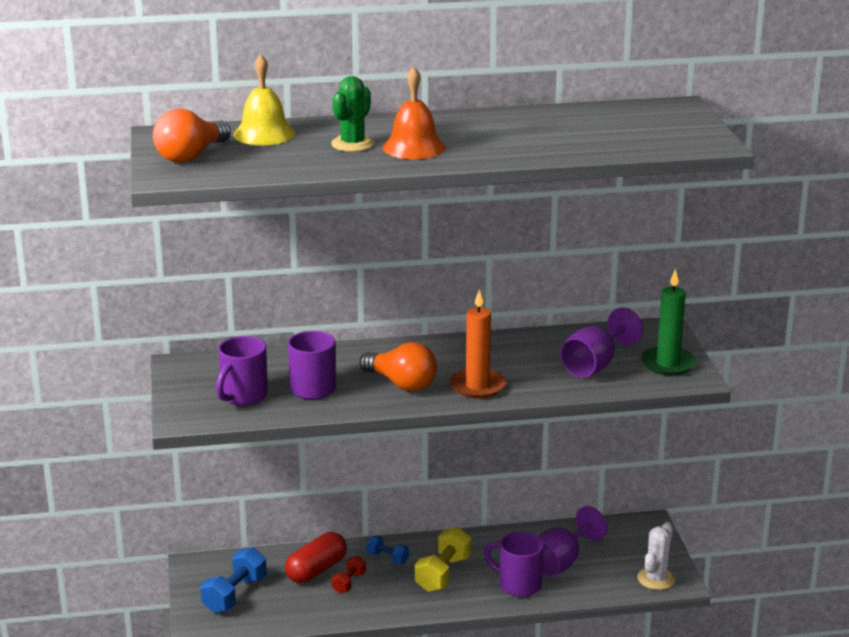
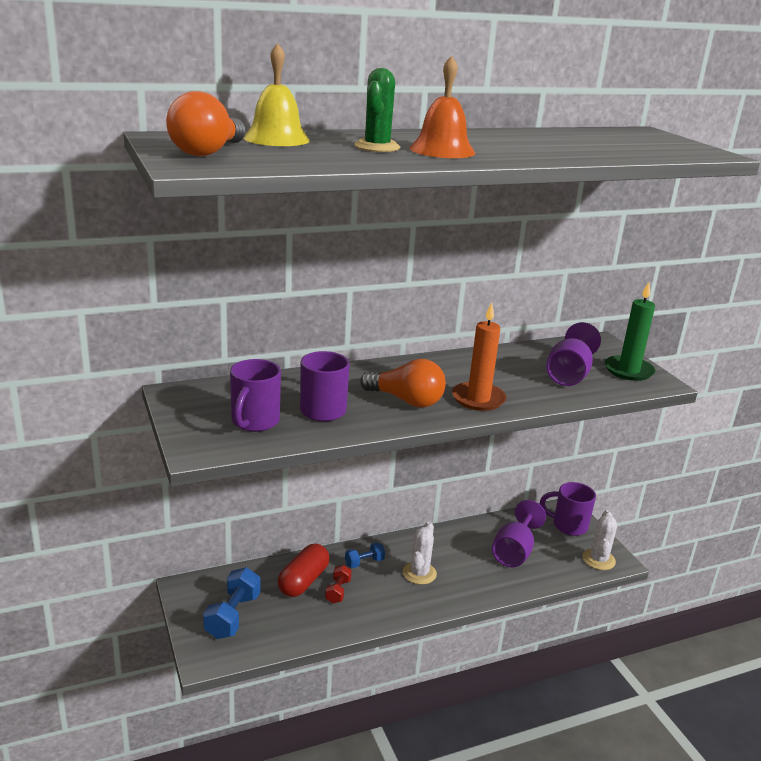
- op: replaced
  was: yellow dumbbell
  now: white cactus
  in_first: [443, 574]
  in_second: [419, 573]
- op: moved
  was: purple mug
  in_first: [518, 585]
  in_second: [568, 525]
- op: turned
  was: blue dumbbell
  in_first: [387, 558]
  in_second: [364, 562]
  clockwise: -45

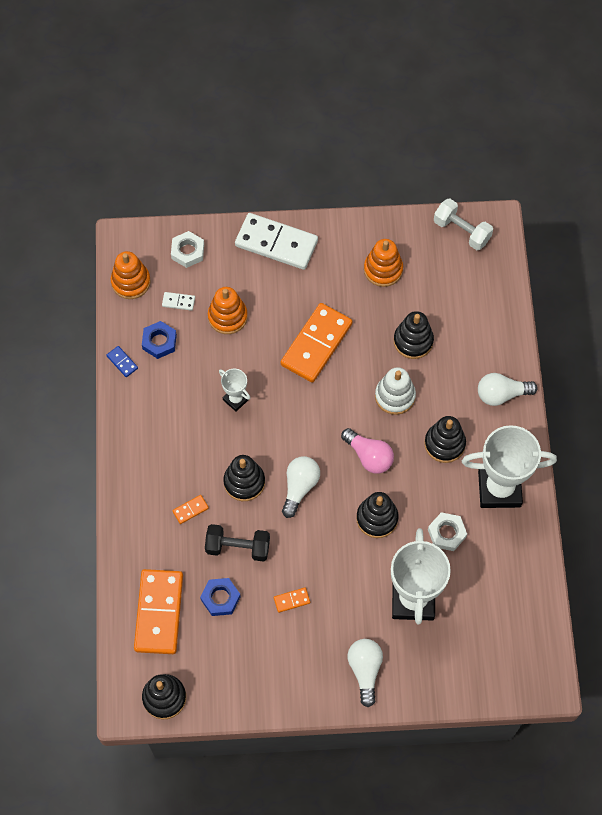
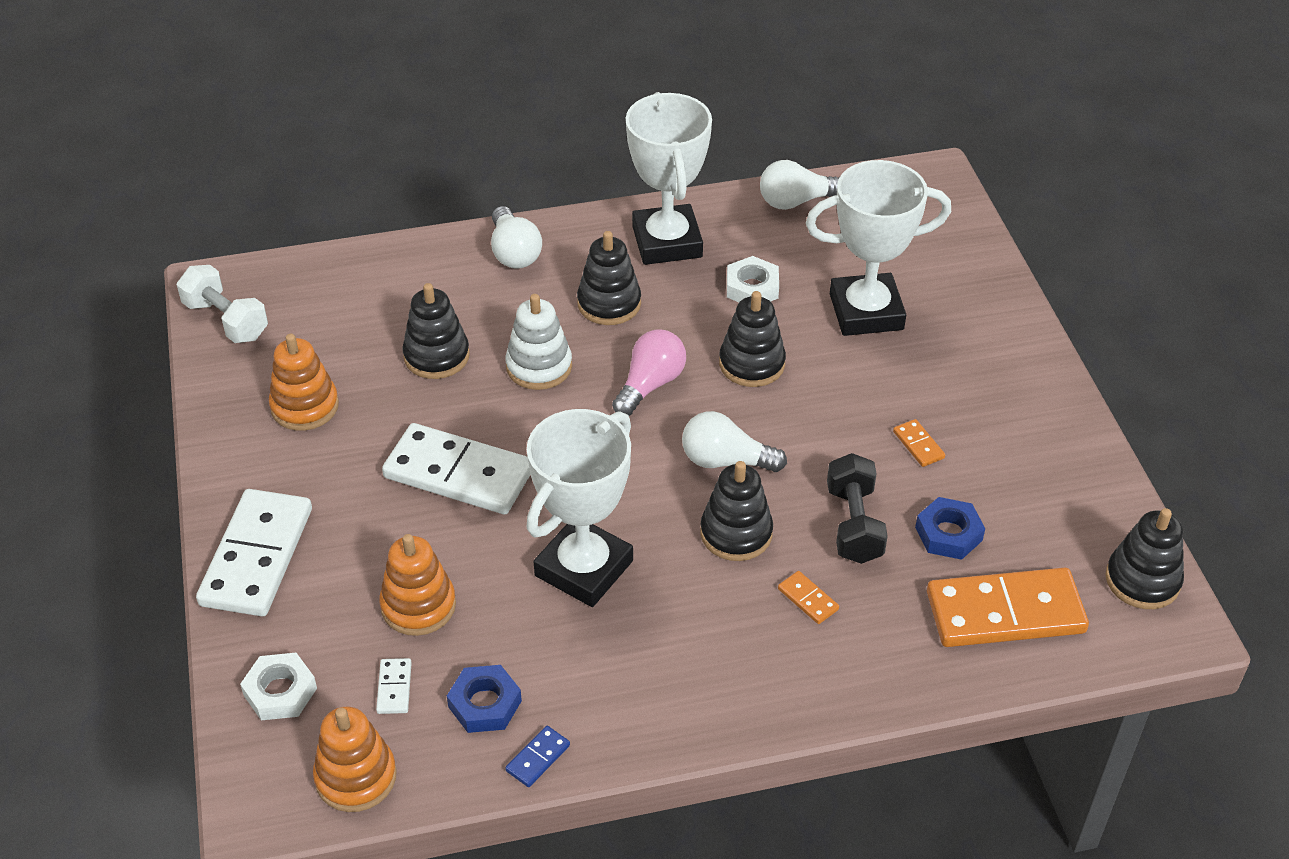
- op: turned
  was: white dumbbell
  in_first: [461, 231]
  in_second: [226, 320]
  clockwise: -75
- op: recoloured
  was: orange domino
  now: white domino
  in_first: [316, 344]
  in_second: [458, 474]
- op: resized
  was: white trophy
  in_first: [236, 399]
  in_second: [584, 568]
  ratio: 2.08
- op: moved
  was: white light bulb
  in_first: [365, 670]
  in_second: [796, 201]

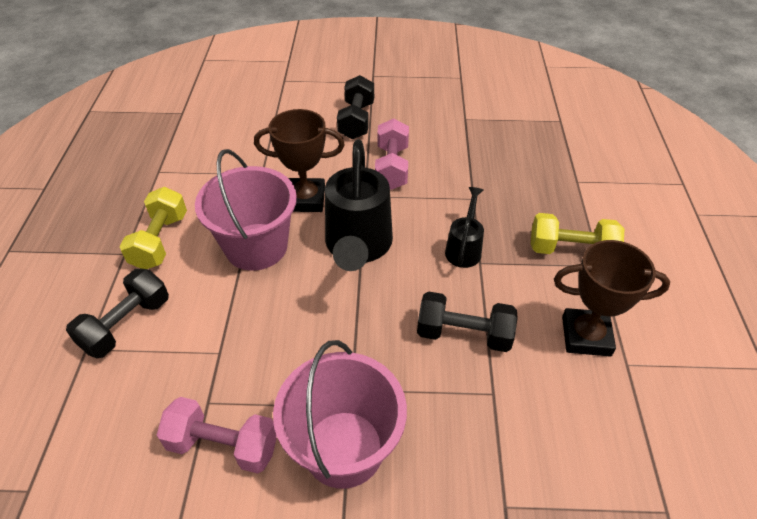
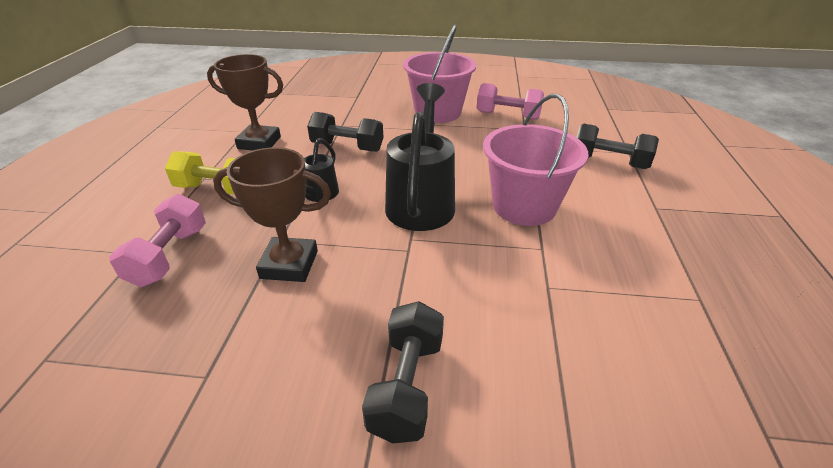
- op: moved
  was: brown trophy
  in_first: [305, 199]
  in_second: [289, 264]
- op: moved
  was: pink dumbbell
  in_first: [392, 167]
  in_second: [169, 256]
- op: removed
  was: yellow dumbbell
  in_first: [160, 241]
- op: turned
  was: black dumbbell
  in_first: [126, 325]
  in_second: [609, 162]
  clockwise: 75

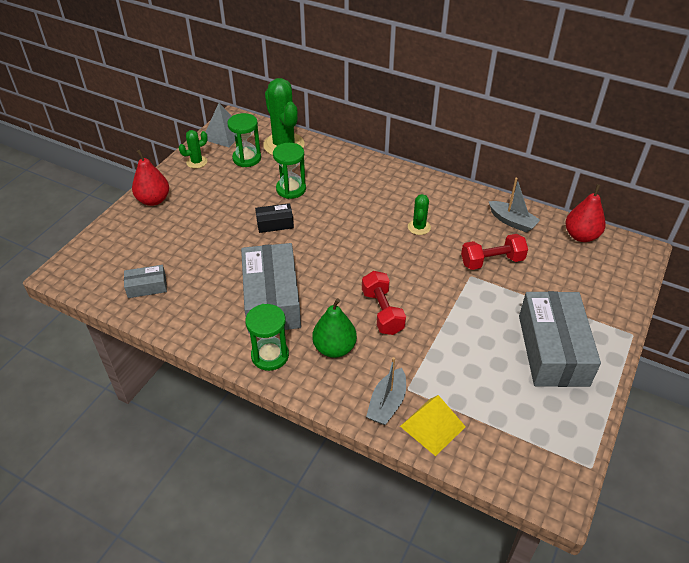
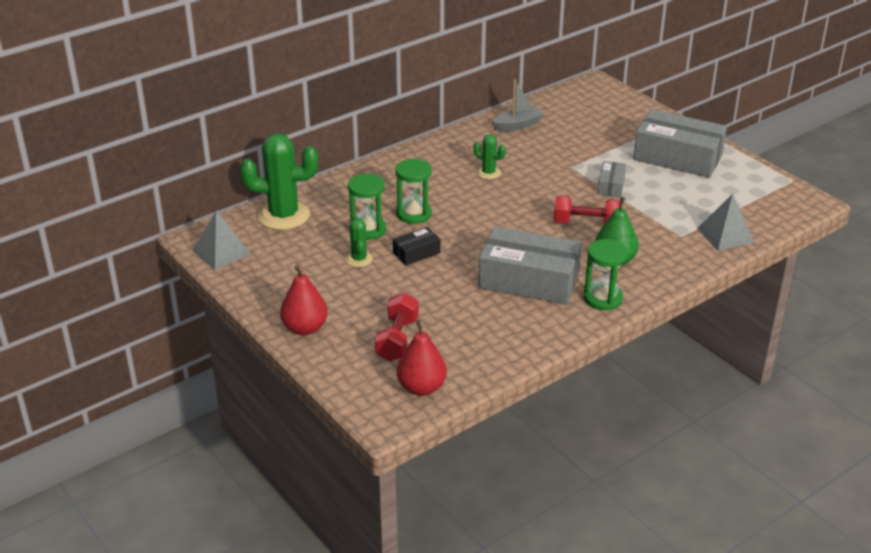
- op: moved
  was: green hourglass
  in_first: [247, 158]
  in_second: [414, 214]
- op: moved
  was: green cactus
  in_first: [197, 162]
  in_second: [359, 259]
- op: moved
  was: red pear
  in_first: [581, 236]
  in_second: [421, 387]
- op: turned
  was: black box
  in_first: [275, 223]
  in_second: [416, 253]
  clockwise: 45
- op: moved
  was: red dumbbell
  in_first: [492, 261]
  in_second: [397, 339]
- op: moved
  was: grey box
  in_first: [147, 287]
  in_second: [611, 185]
- op: removed
  was: grey boat
  in_first: [387, 403]
- op: recoloured
  was: yellow pyramid
  now: grey pyramid
  in_first: [432, 426]
  in_second: [725, 235]

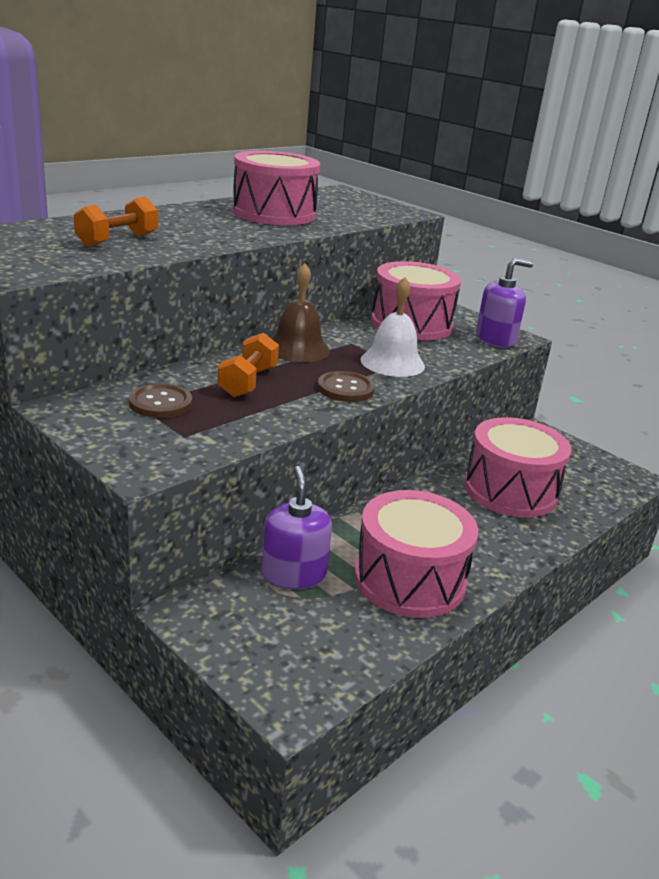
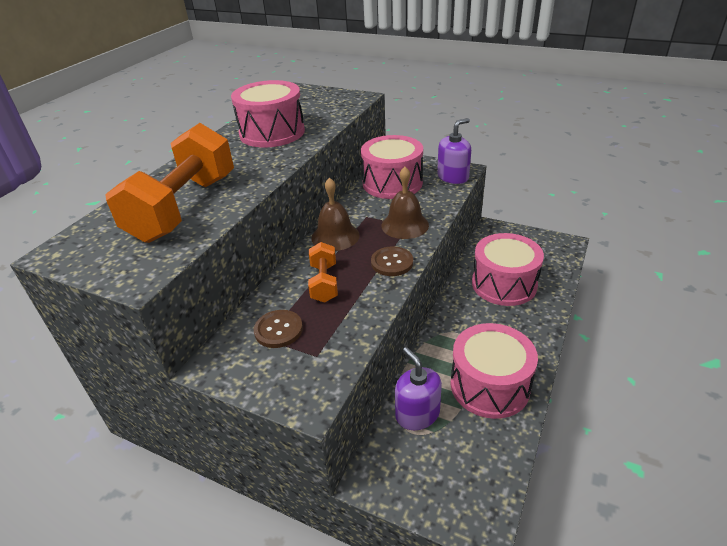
- op: resized
  was: orange dumbbell
  in_first: [117, 240]
  in_second: [184, 208]
  ratio: 1.99
- op: recoloured
  was: white bell
  now: brown bell
  in_first: [392, 363]
  in_second: [405, 225]

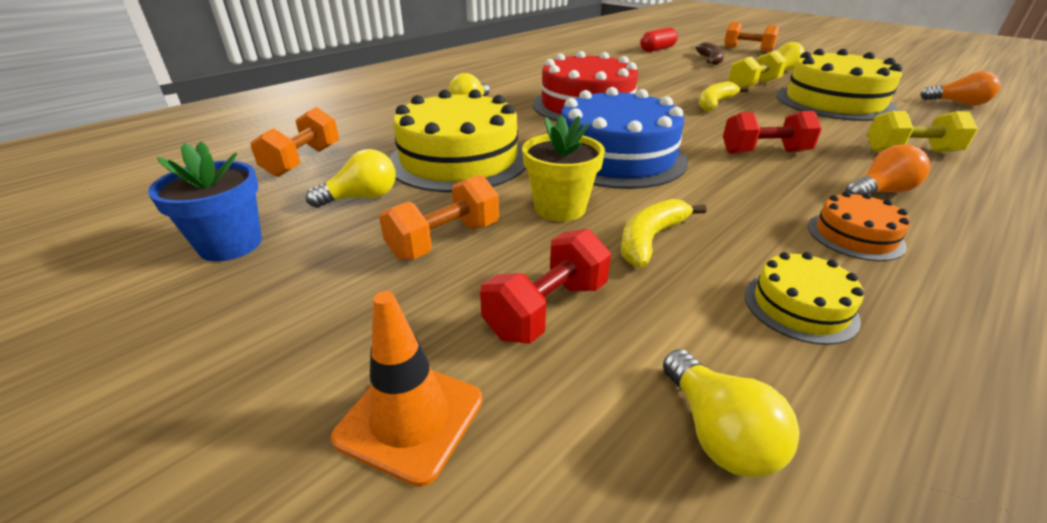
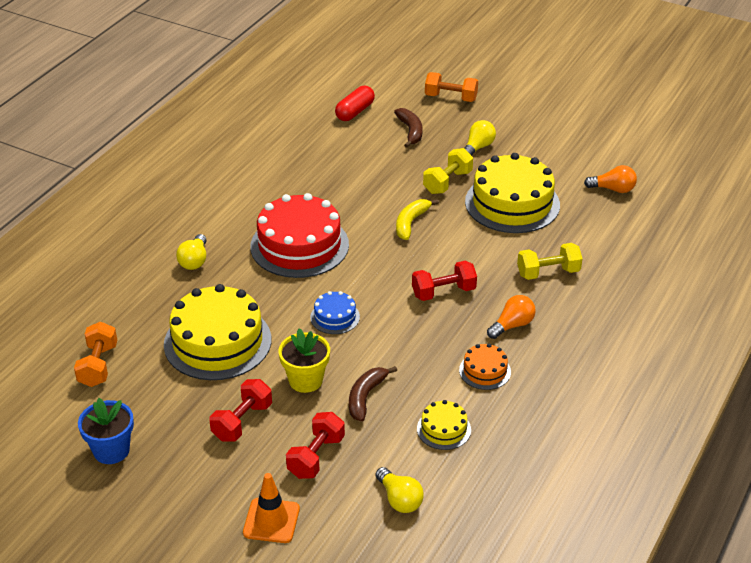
- op: resized
  was: blue cake
  in_first: [616, 156]
  in_second: [335, 317]
  ratio: 0.47
- op: removed
  was: yellow light bulb
  in_first: [362, 198]
- op: recoloured
  was: orange dumbbell
  now: red dumbbell
  in_first: [444, 240]
  in_second: [242, 422]
- op: recoloured
  was: yellow banana
  now: brown banana
  in_first: [651, 239]
  in_second: [366, 397]

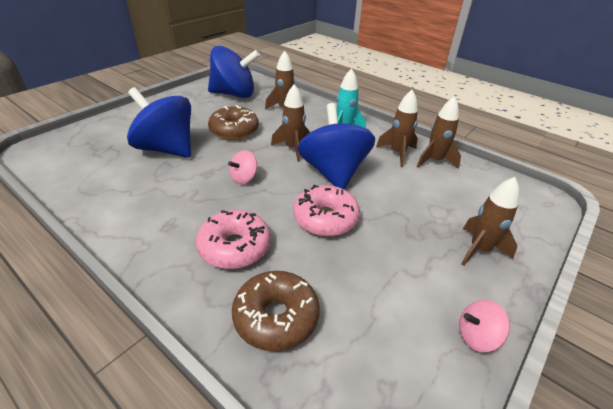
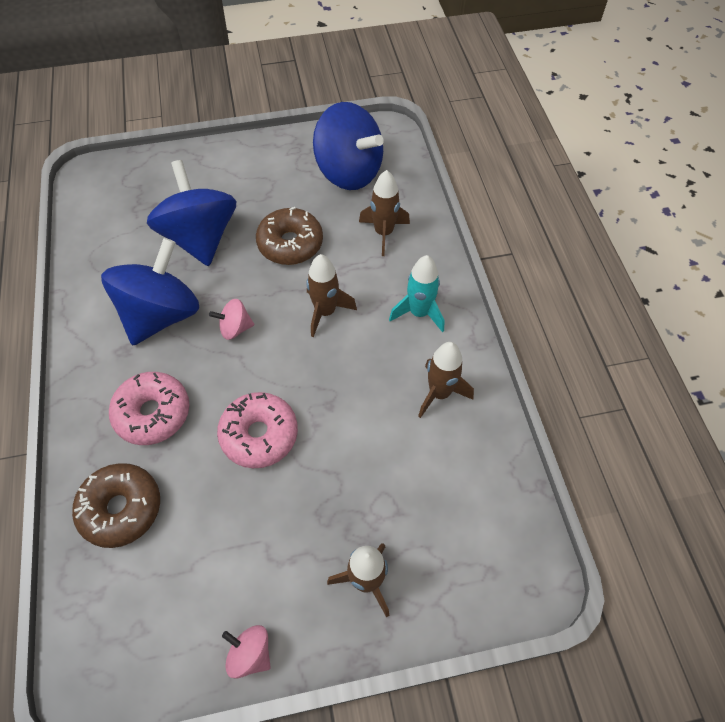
- op: removed
  was: brown rocket
  in_first: [434, 161]
- op: moved
  was: blue spinning top
  in_first: [333, 172]
  in_second: [161, 315]

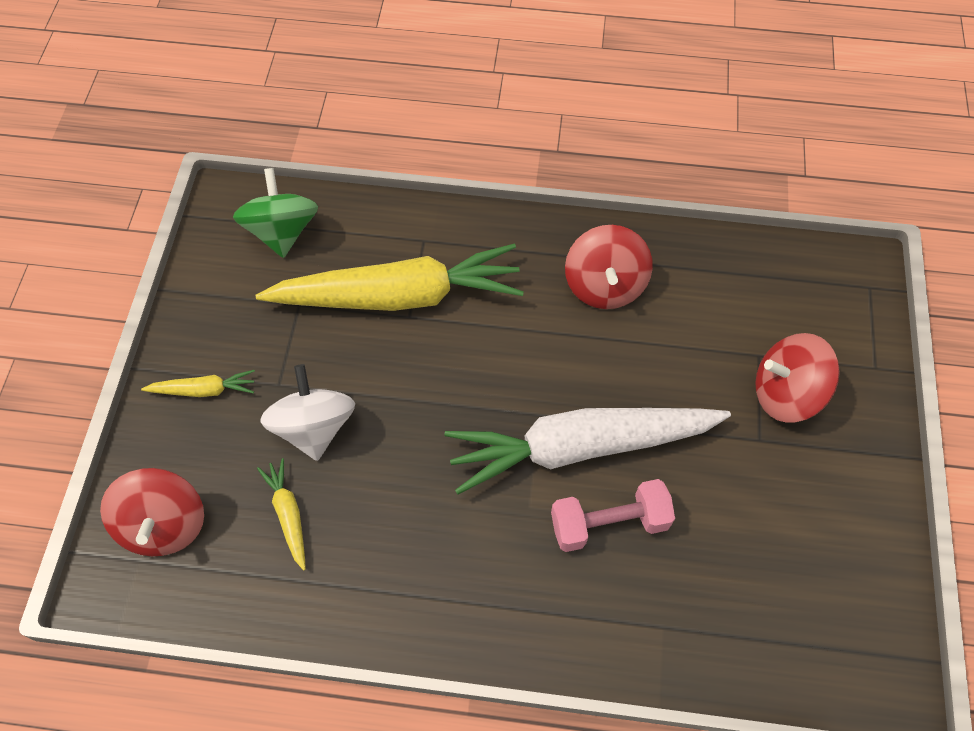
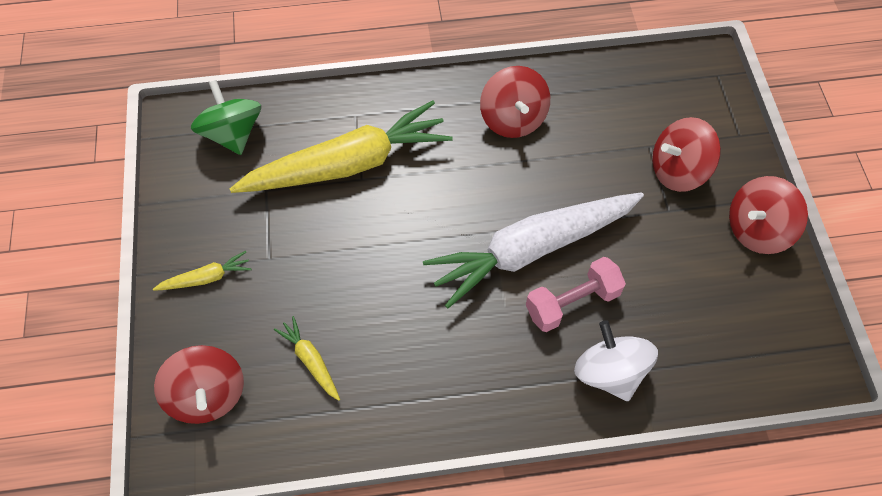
- op: moved
  was: white spinning top
  in_first: [314, 427]
  in_second: [609, 372]
- op: added
  now: red spinning top
  in_second: [757, 229]

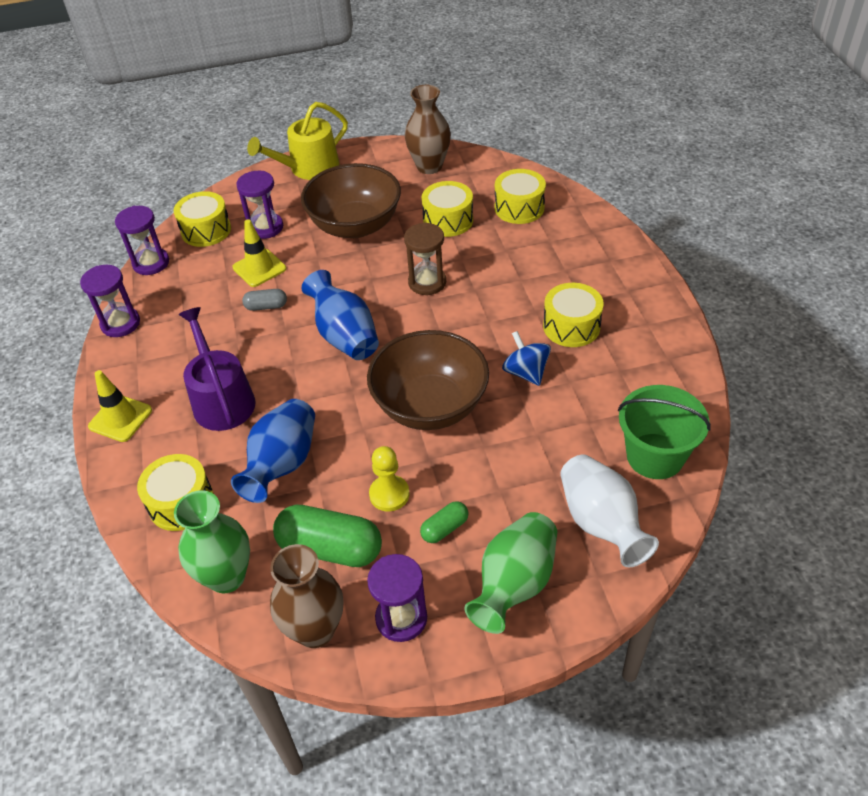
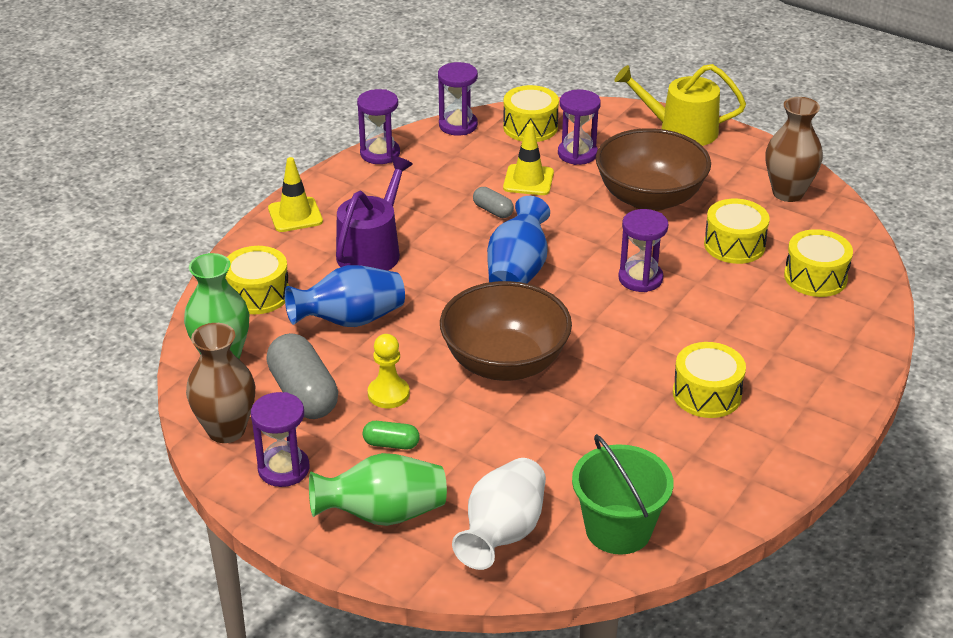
- op: recoloured
  was: brown hourglass
  now: purple hourglass
  in_first: [427, 282]
  in_second: [640, 278]
- op: removed
  was: blue spinning top
  in_first: [526, 372]
- op: recoloured
  was: green capsule
  now: grey capsule
  in_first: [330, 548]
  in_second: [303, 394]

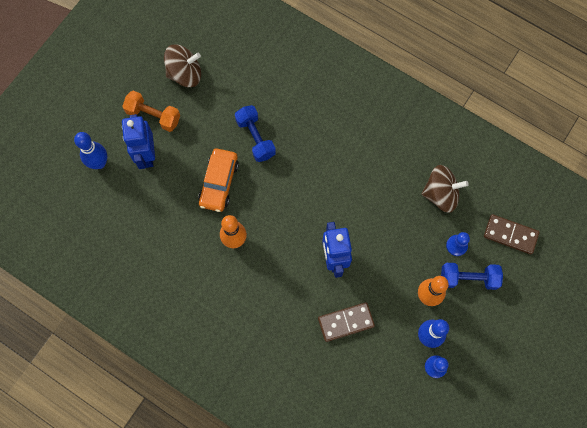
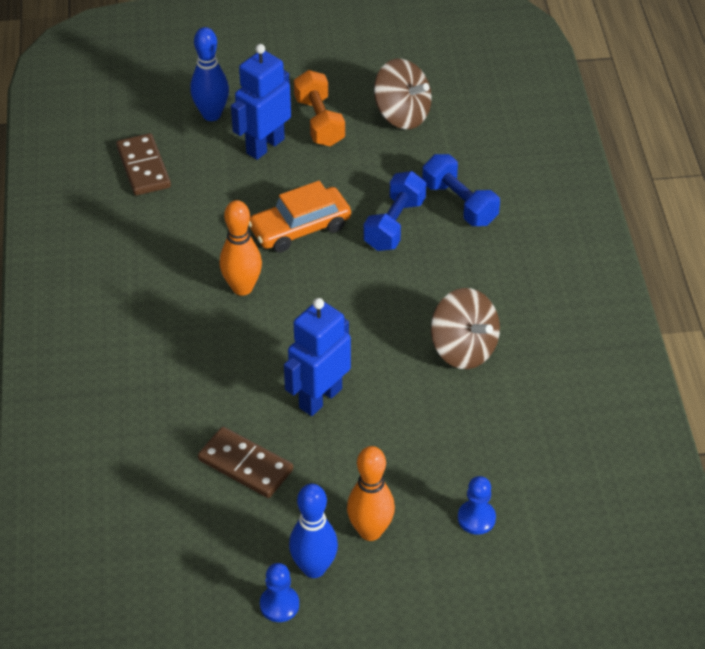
- op: moved
  was: brown spinning top
  in_first: [440, 194]
  in_second: [463, 349]
- op: moved
  was: brown domino
  in_first: [510, 235]
  in_second: [143, 167]
- op: moved
  was: blue dumbbell
  in_first: [468, 278]
  in_second: [459, 203]

